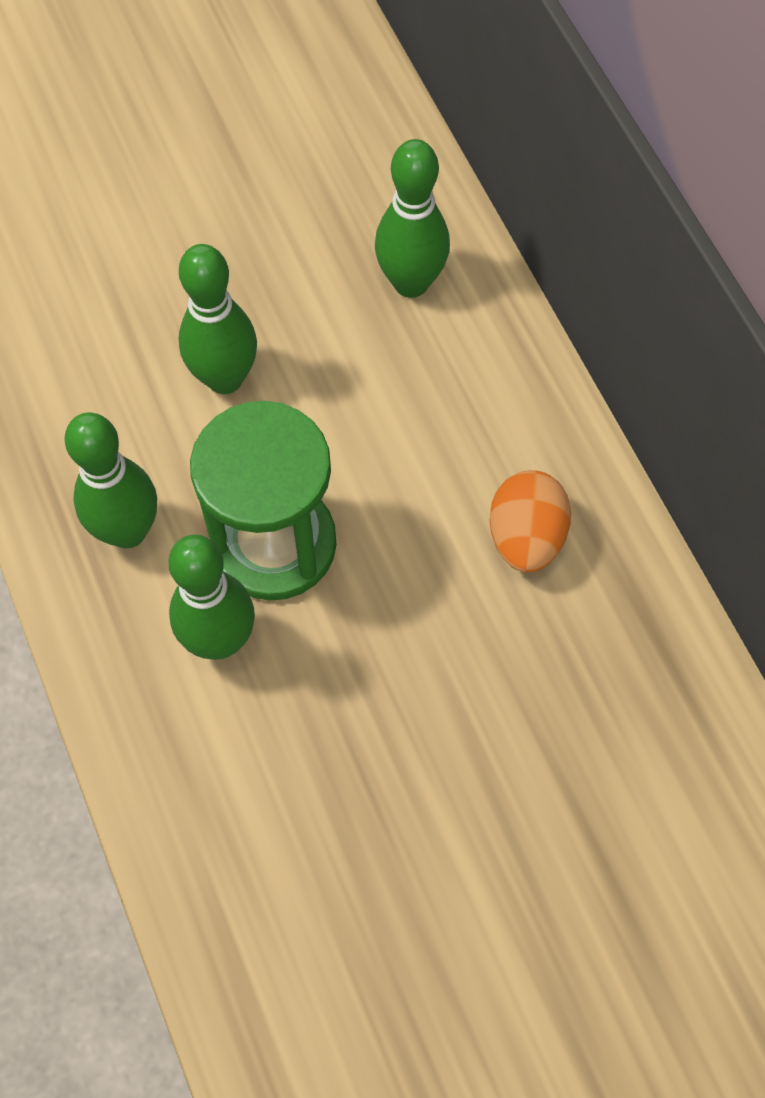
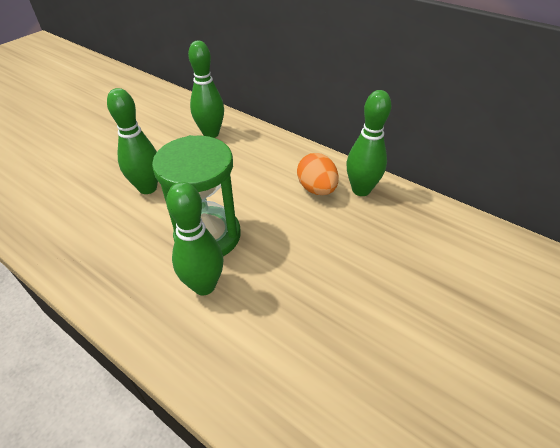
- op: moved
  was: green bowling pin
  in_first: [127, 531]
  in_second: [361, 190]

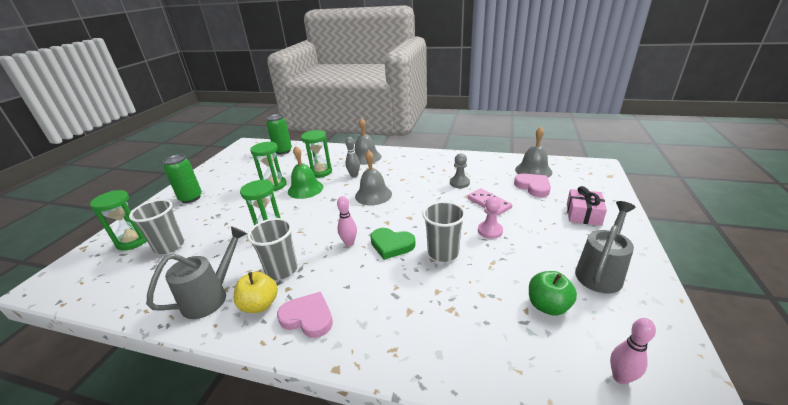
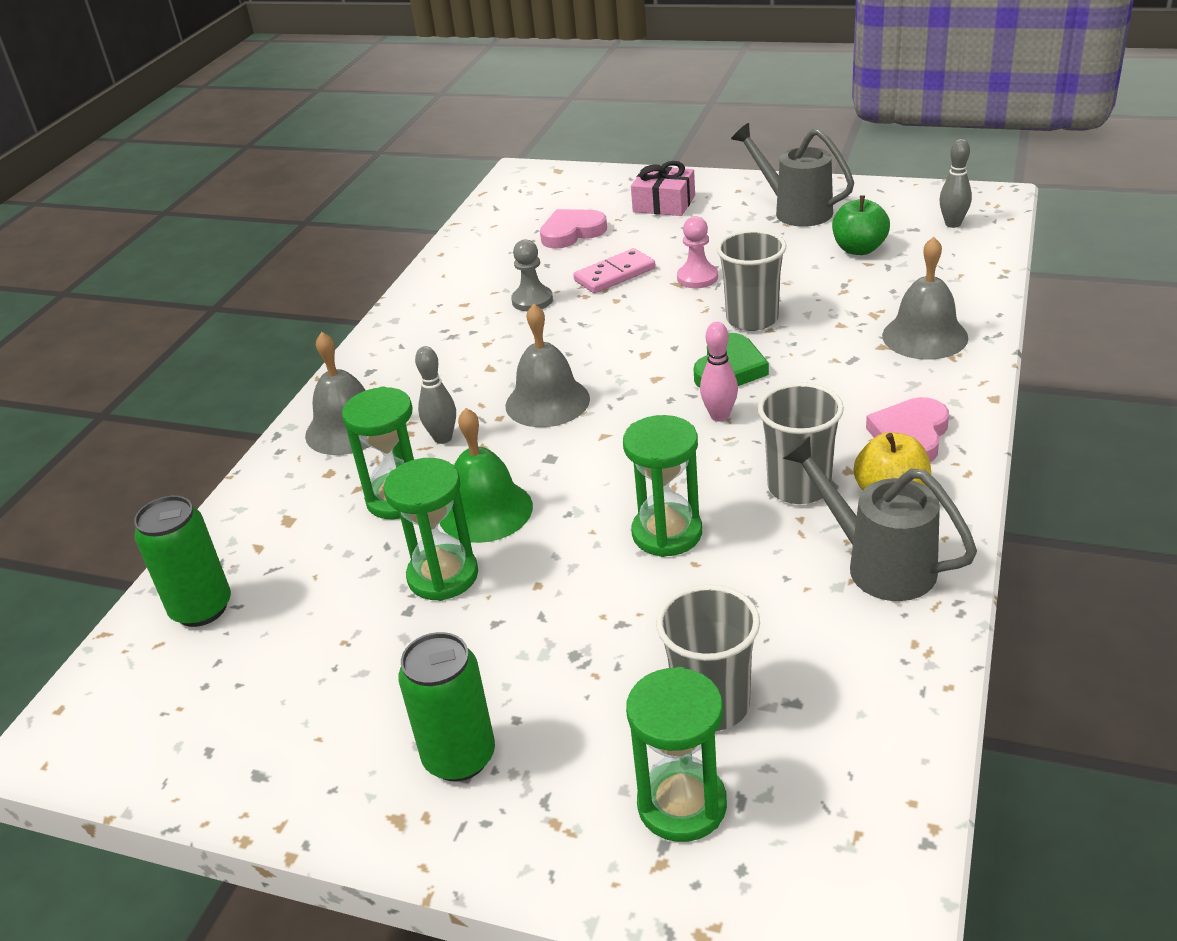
- op: moved
  was: grey bell
  in_first: [533, 170]
  in_second: [925, 336]
- op: recoloured
  was: pink bowling pin
  now: grey bowling pin
  in_first: [620, 377]
  in_second: [953, 224]

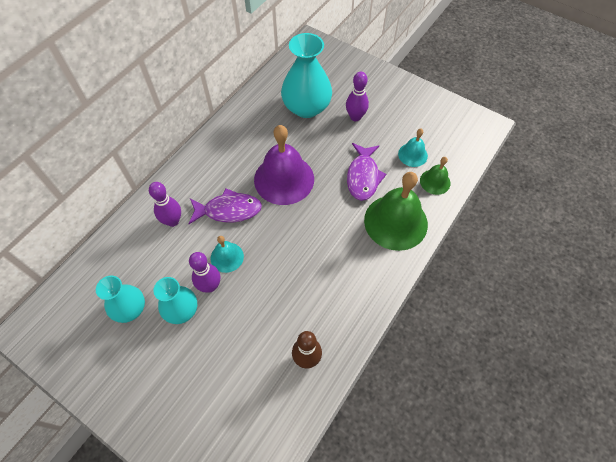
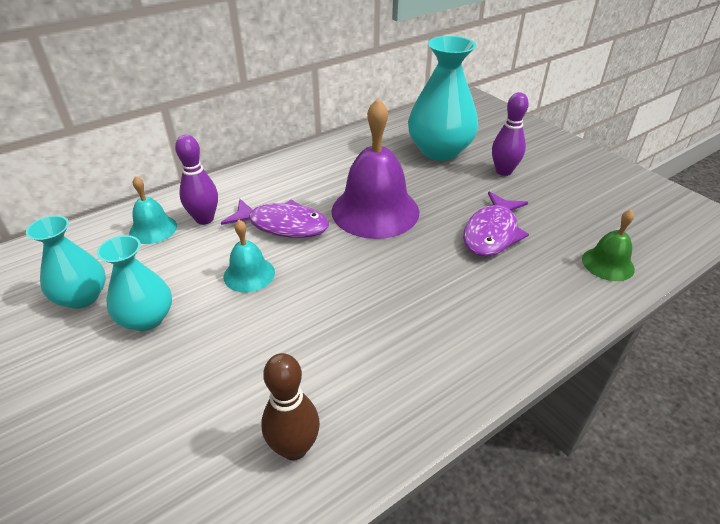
- op: moved
  was: turquoise bell
  in_first: [412, 154]
  in_second: [153, 229]
- op: removed
  was: green bell
  in_first: [395, 222]
- op: removed
  was: purple bowling pin
  in_first: [210, 286]

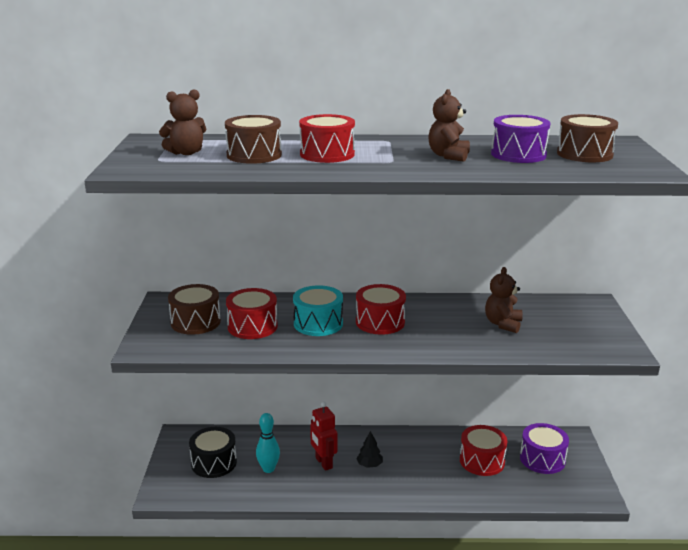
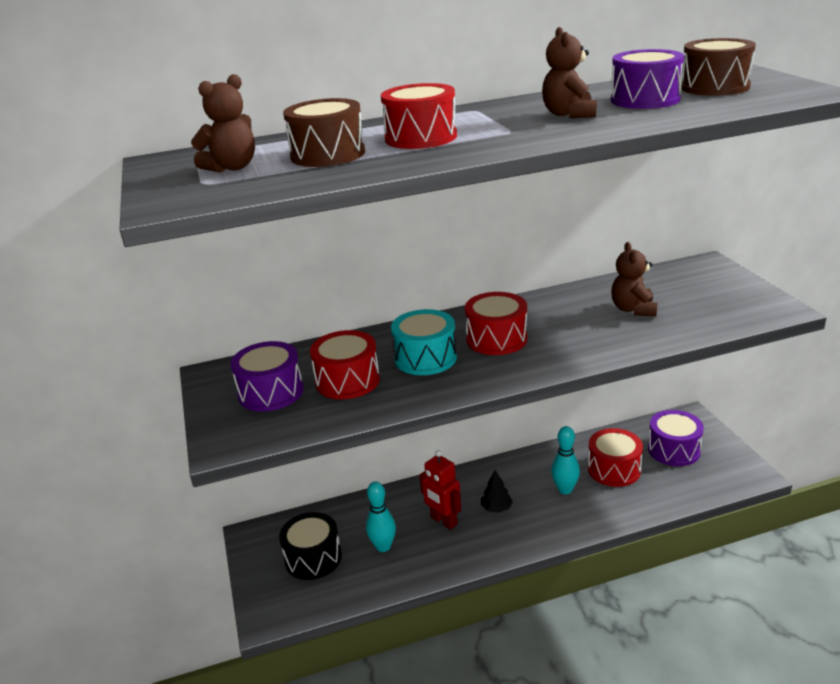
- op: recoloured
  was: brown drum
  now: purple drum
  in_first: [195, 322]
  in_second: [271, 392]
- op: added
  now: turquoise bowling pin
  in_second: [565, 489]

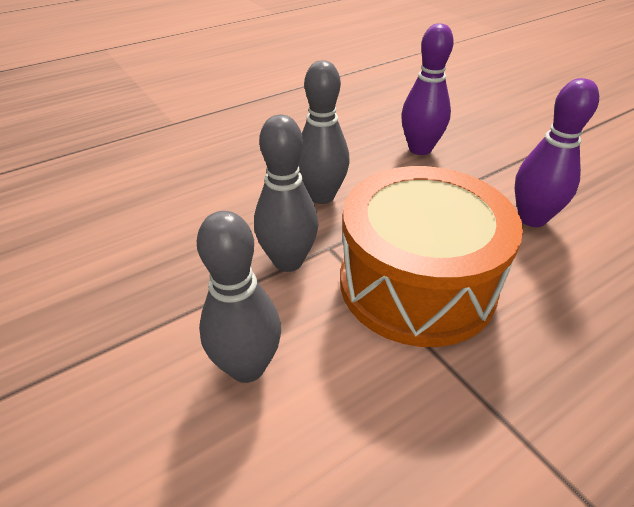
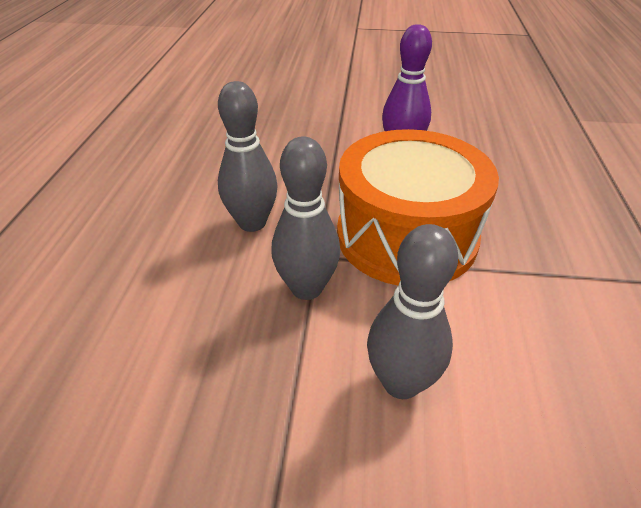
- op: removed
  was: purple bowling pin
  in_first: [420, 149]

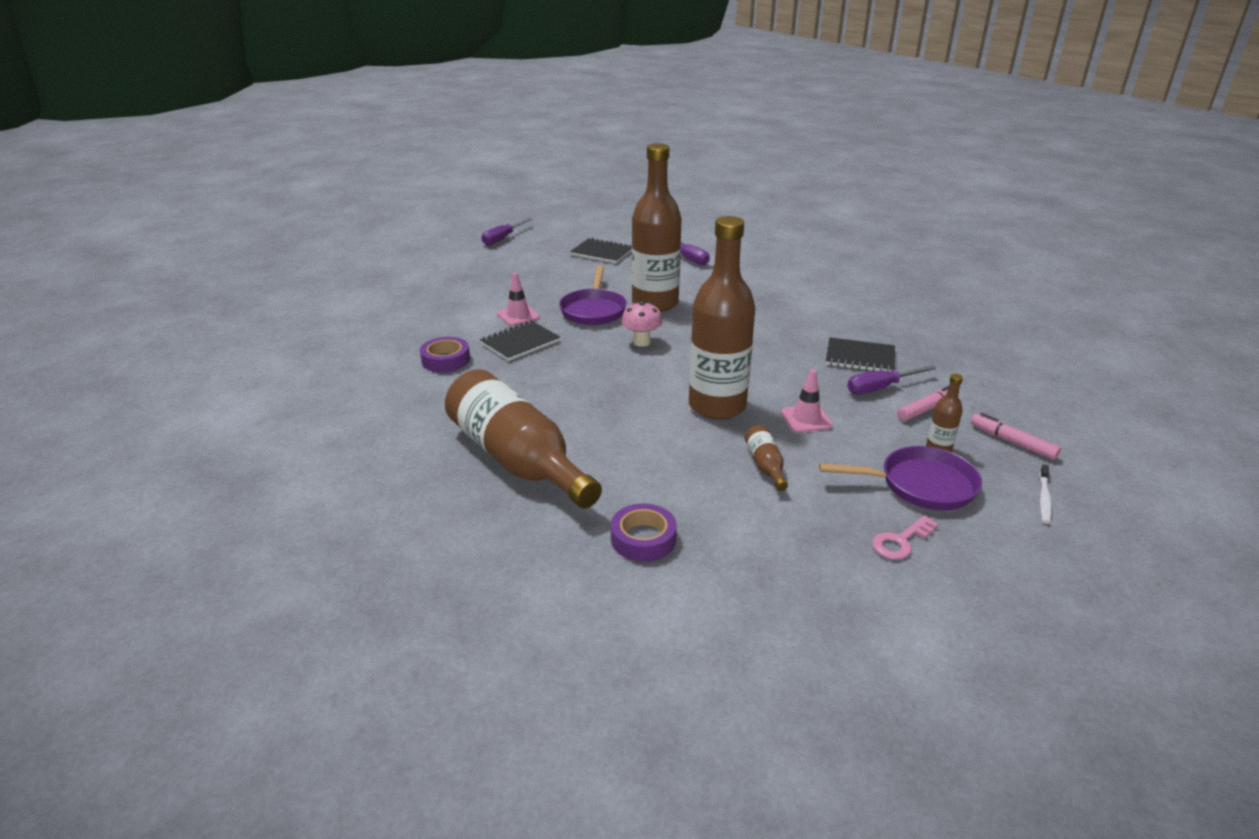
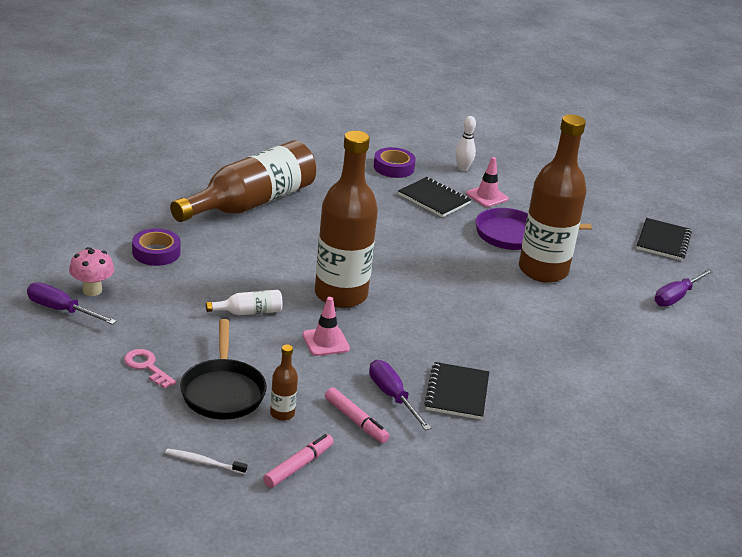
- op: moved
  was: purple screwdriver
  in_first: [502, 239]
  in_second: [61, 310]
- op: moved
  was: pink mushroom
  in_first: [641, 342]
  in_second: [92, 290]
- op: recoloured
  was: brown bottle
  now: white bottle
  in_first: [765, 465]
  in_second: [249, 312]
- op: recoloured
  was: purple pan
  now: black pan
  in_first: [920, 485]
  in_second: [223, 391]
- op: added
  now: white bowling pin
  in_second: [462, 168]

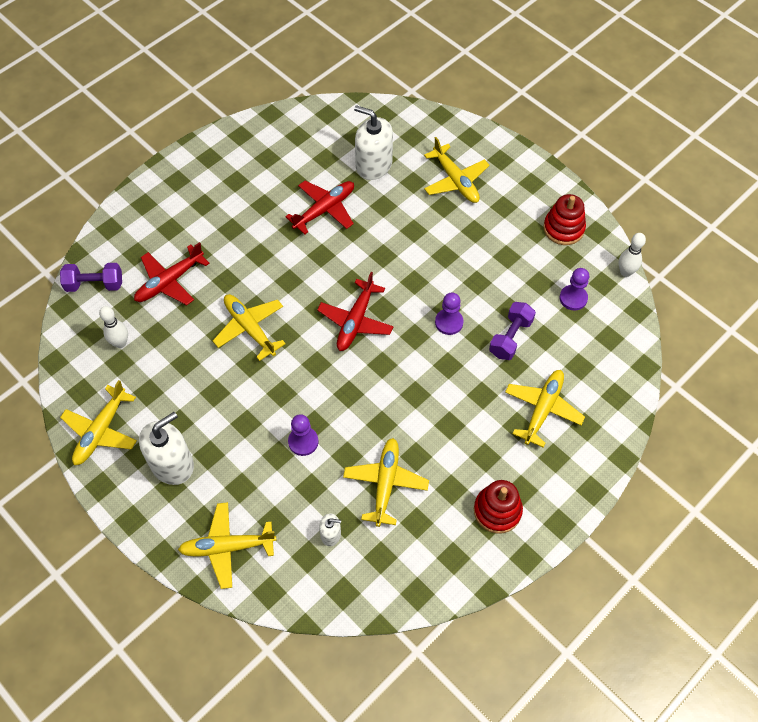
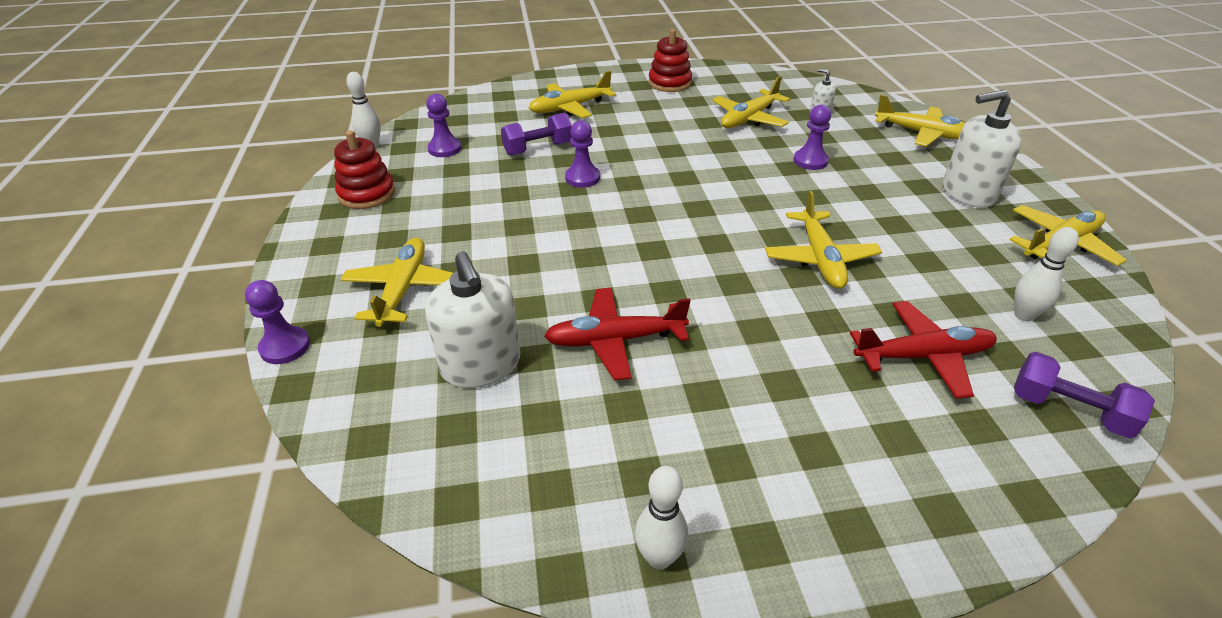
- op: removed
  was: red plane
  in_first: [355, 321]
- op: added
  now: purple pawn
  in_second: [285, 347]
- op: added
  now: white bowling pin
  in_second: [659, 557]

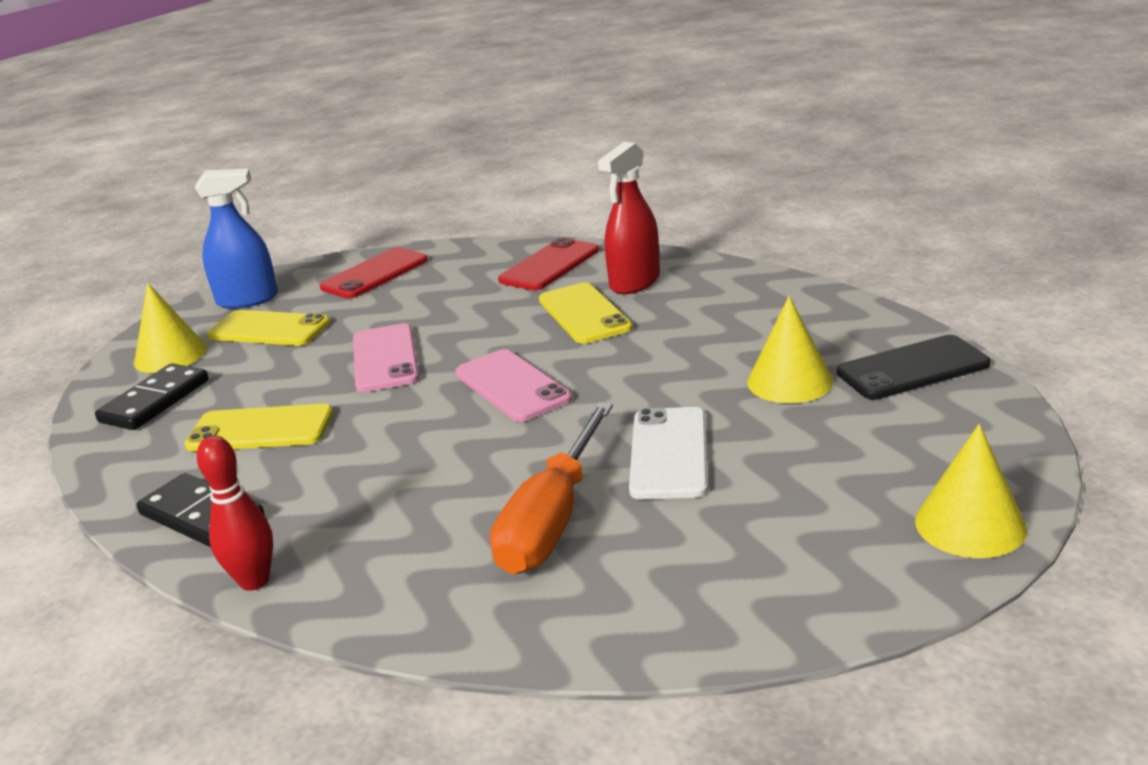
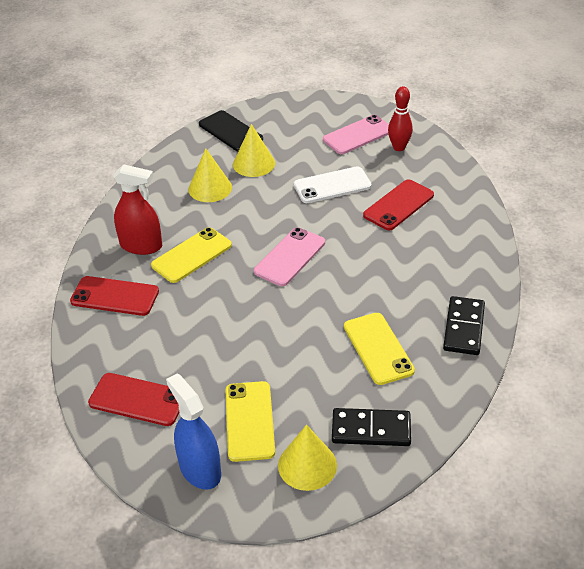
- op: moved
  was: pink phone
  in_first: [385, 358]
  in_second: [358, 135]
- op: replaced
  was: orange screwdriver
  now: red phone
  in_first: [552, 520]
  in_second: [398, 205]
- op: moved
  was: yellow cone
  in_first: [970, 524]
  in_second: [210, 188]
- op: moved
  was: red bowling pin
  in_first: [254, 581]
  in_second: [399, 147]

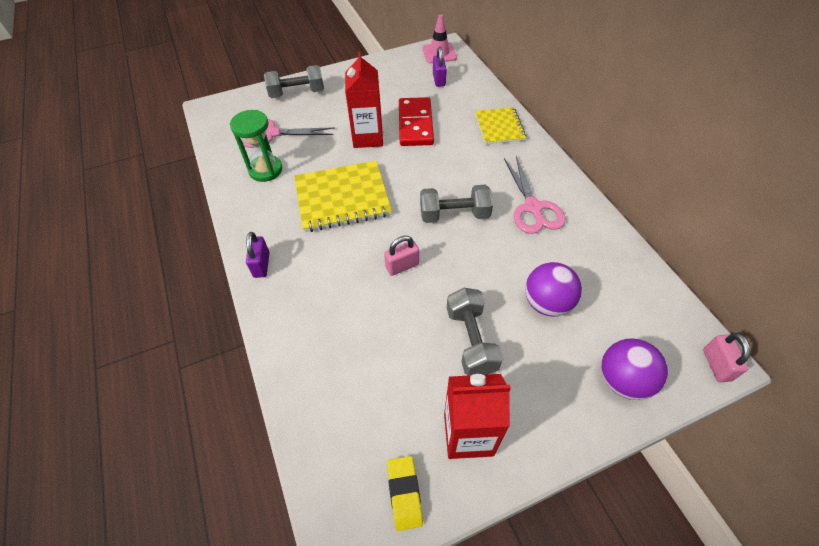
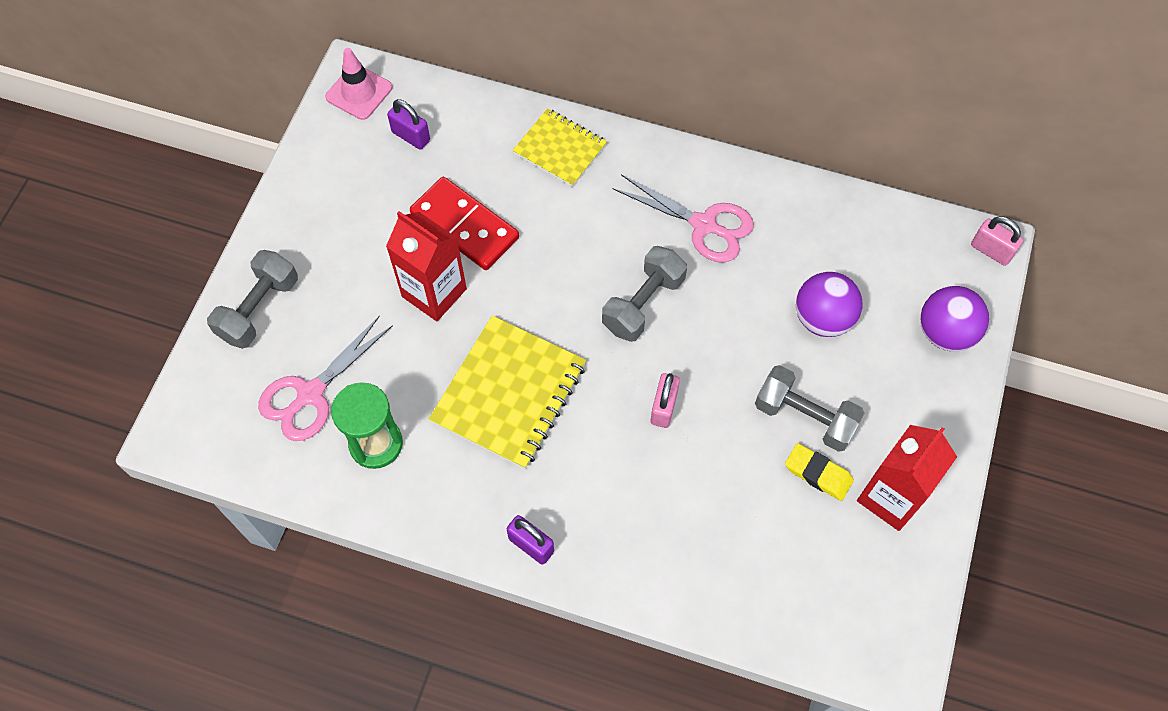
- op: moved
  was: yellow eraser
  in_first: [404, 493]
  in_second: [818, 474]

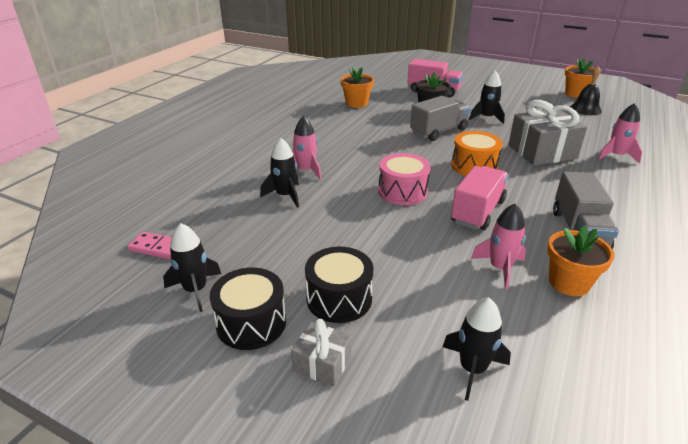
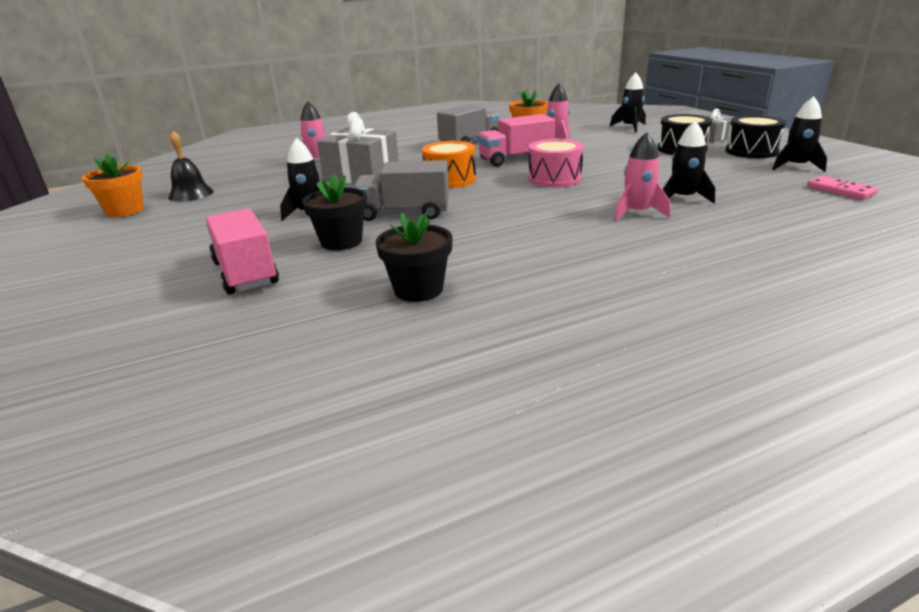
- op: recoloured
  was: orange flower pot
  now: black flower pot
  in_first: [356, 103]
  in_second: [418, 290]

